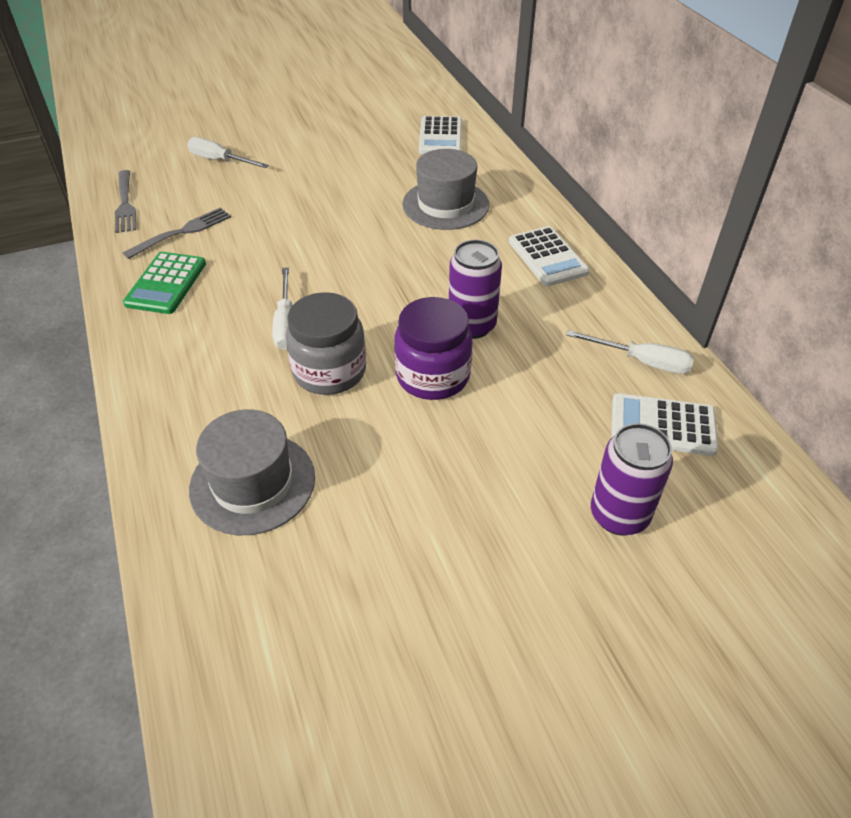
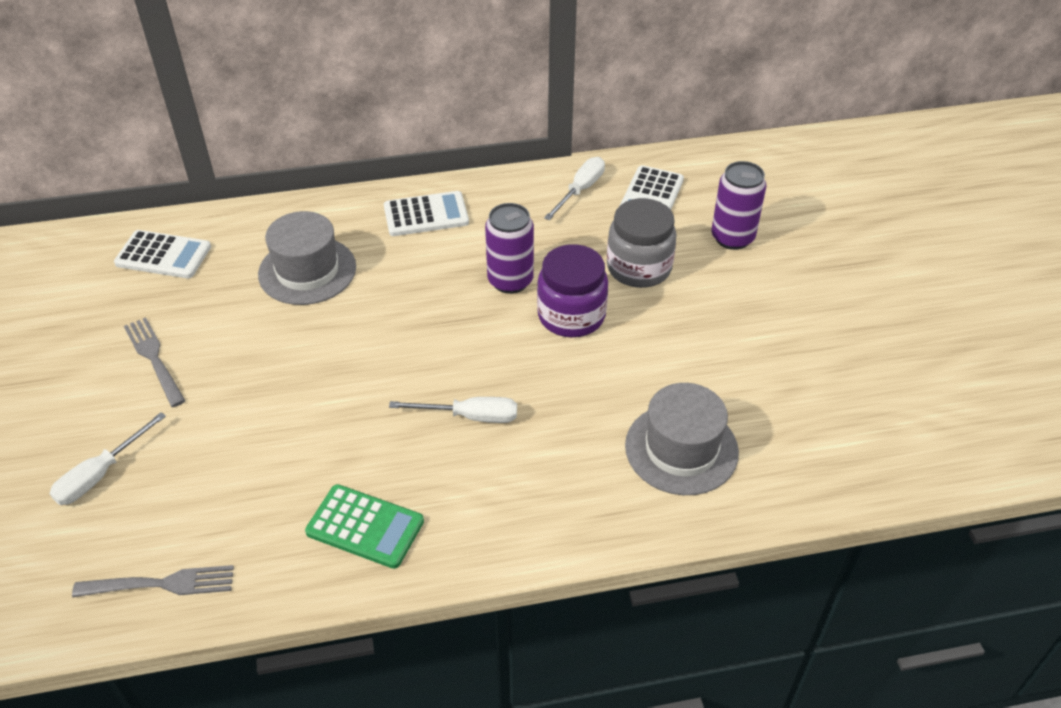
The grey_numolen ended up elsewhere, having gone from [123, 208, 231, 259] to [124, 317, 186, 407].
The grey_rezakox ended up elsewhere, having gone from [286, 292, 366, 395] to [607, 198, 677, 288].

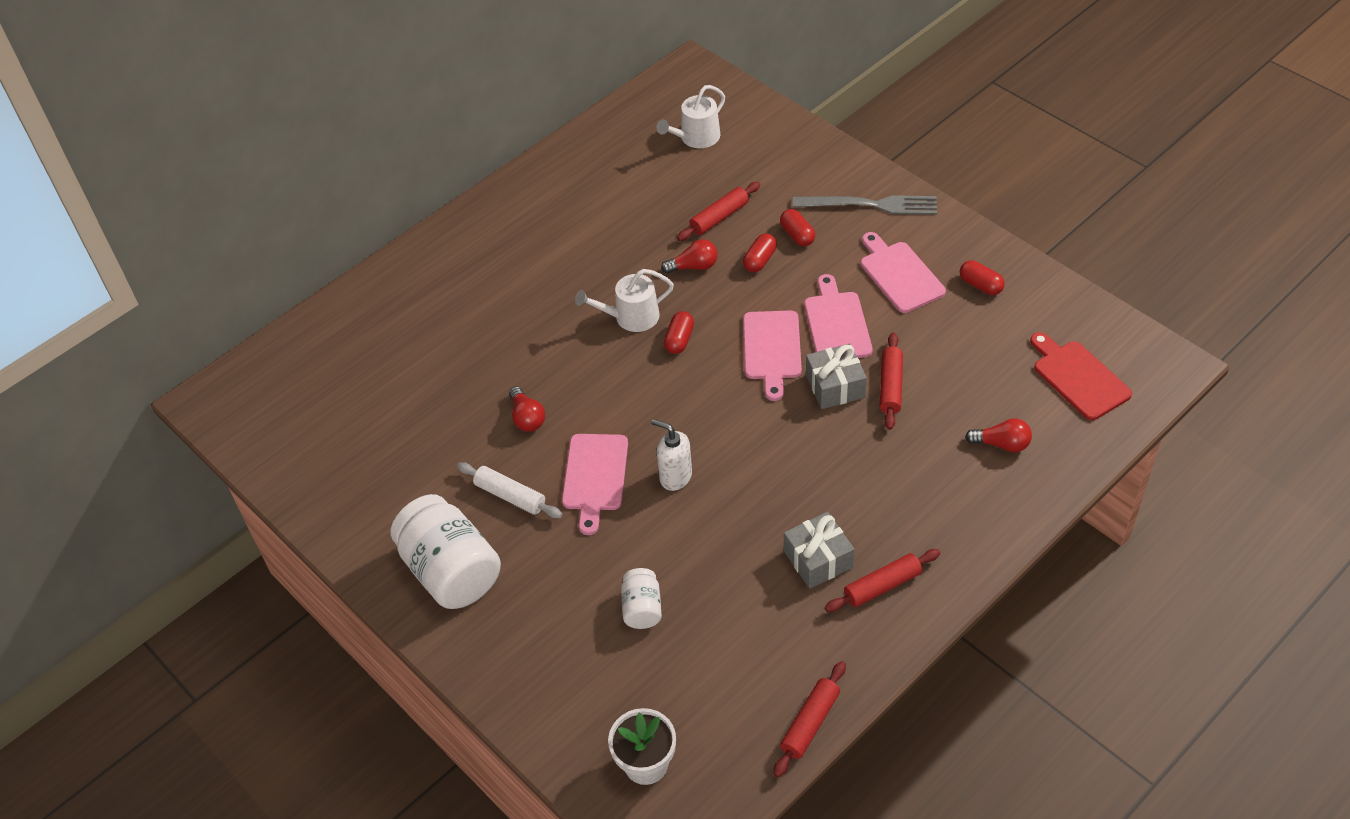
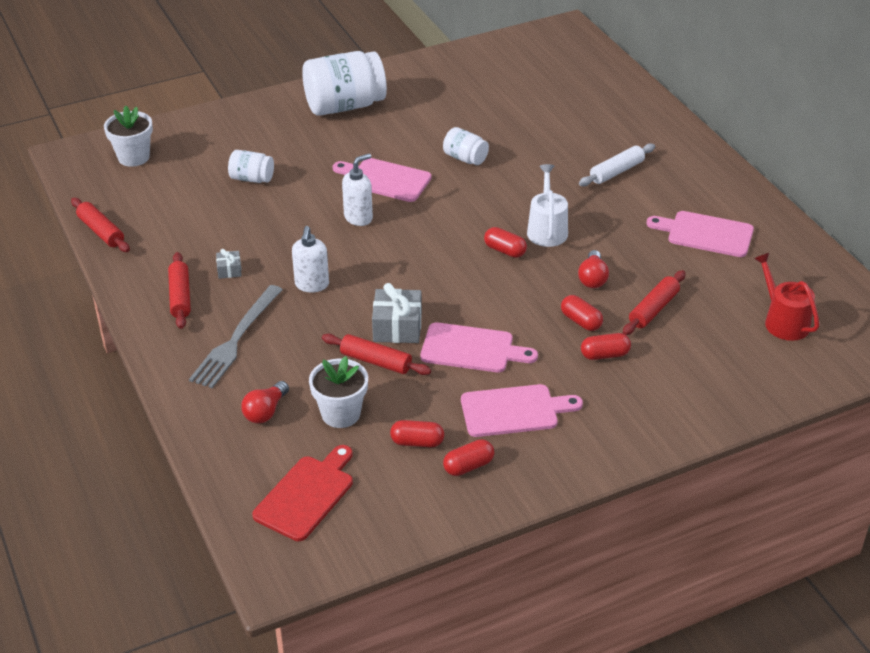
What was the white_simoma at [657, 85, 725, 148] turned into the red_simoma at [754, 253, 820, 341].
The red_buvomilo at [677, 182, 760, 241] ended up facing another way, 60 degrees clockwise from before.
The grey_numolen ended up elsewhere, having gone from [793, 195, 937, 215] to [189, 285, 283, 388].
The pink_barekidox ended up elsewhere, having gone from [743, 310, 802, 401] to [646, 211, 754, 257].
The red_barekidox at [1030, 332, 1132, 420] ended up facing another way, 45 degrees counterclockwise from before.
Where the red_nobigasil stood at [509, 386, 545, 432], the white_rezakox came to stand at [443, 127, 489, 165].
The white_buvomilo ended up elsewhere, having gone from [457, 462, 562, 518] to [579, 144, 655, 186].
The size of the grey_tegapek at [784, 512, 854, 589] changed by a factor of 0.52.
The second view gained the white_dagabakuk at [292, 226, 329, 292].
The second view gained the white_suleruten at [309, 356, 368, 428].
The second view gained the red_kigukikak at [390, 420, 444, 447].

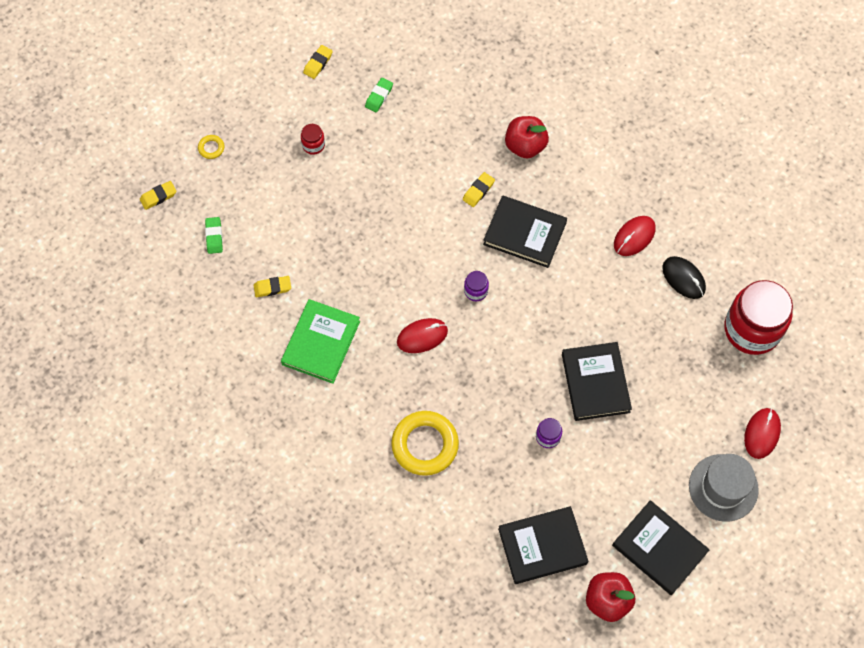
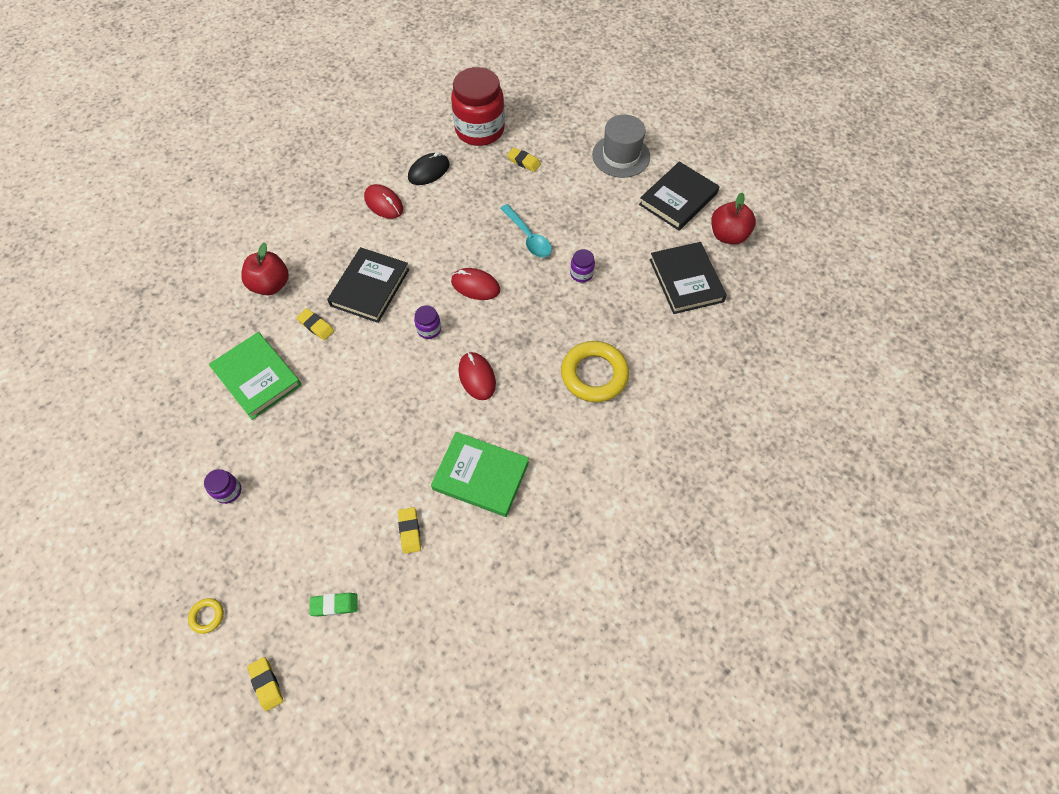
The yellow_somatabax ended up elsewhere, having gone from [303, 45, 333, 79] to [507, 147, 541, 172].
The second view lost the green_somatabax at [365, 78, 393, 112].
What was the red_rezakox at [301, 124, 325, 155] turned into the purple_rezakox at [204, 469, 241, 504].
Where the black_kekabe stood at [562, 342, 632, 421], the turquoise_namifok came to stand at [500, 204, 552, 257].
The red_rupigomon ended up elsewhere, having gone from [744, 408, 781, 459] to [451, 268, 500, 300].
The second view gained the green_kekabe at [209, 332, 302, 420].

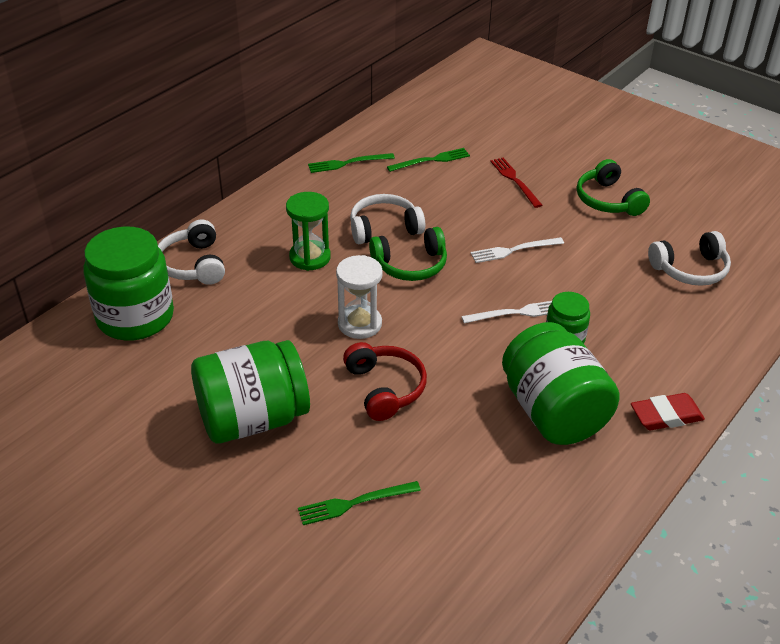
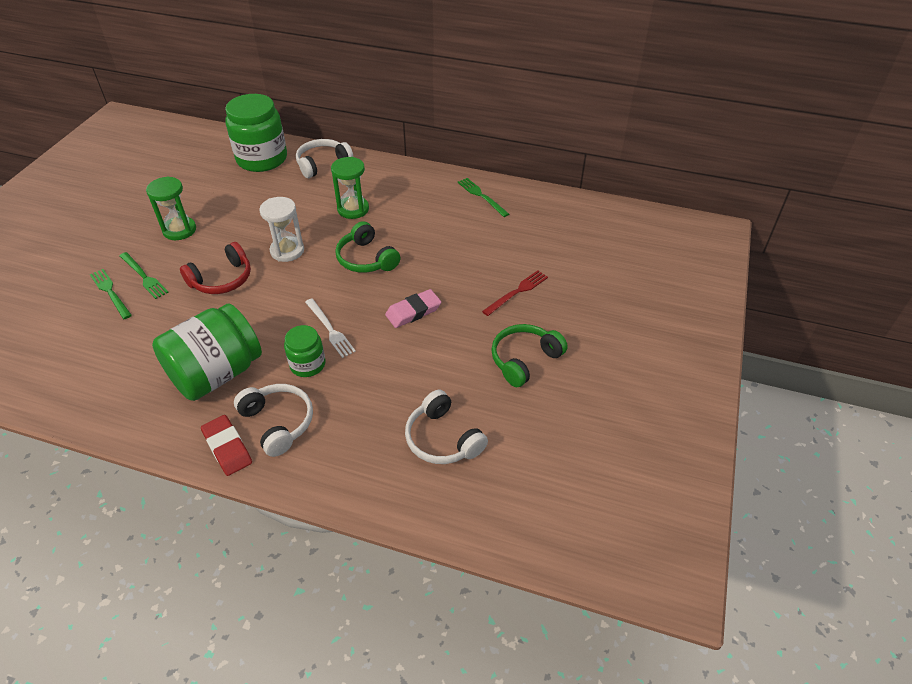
The green_numolen ended up elsewhere, having gone from [387, 148, 470, 172] to [120, 252, 169, 299].
The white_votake ended up elsewhere, having gone from [350, 194, 425, 244] to [234, 384, 313, 457].
Where the white_numolen stood at [470, 237, 564, 263], the pink_somatabax came to stand at [385, 289, 441, 328].
Where the green_rezakox stood at [191, 340, 310, 444], the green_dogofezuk came to stand at [146, 176, 196, 240].

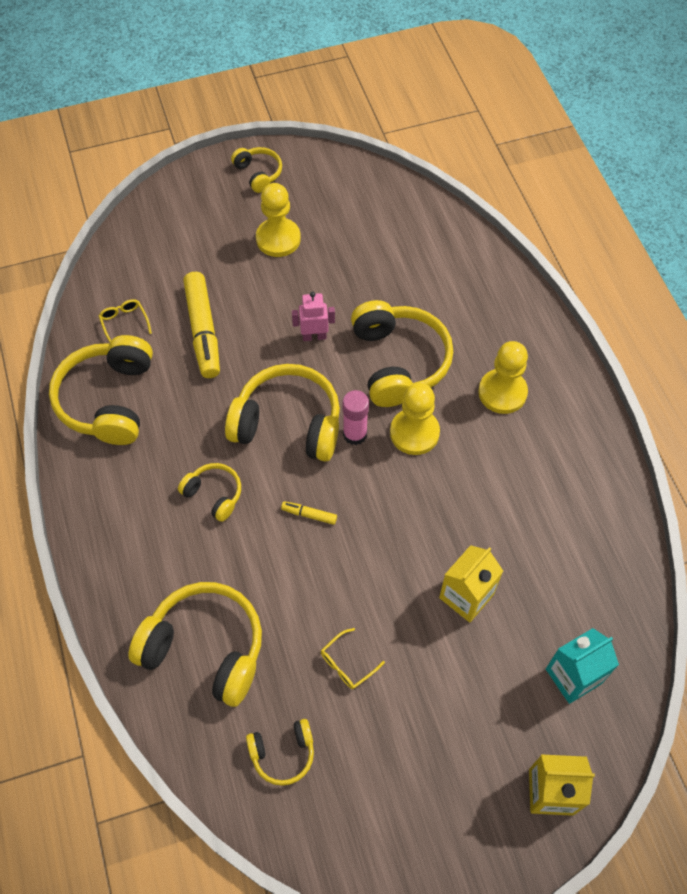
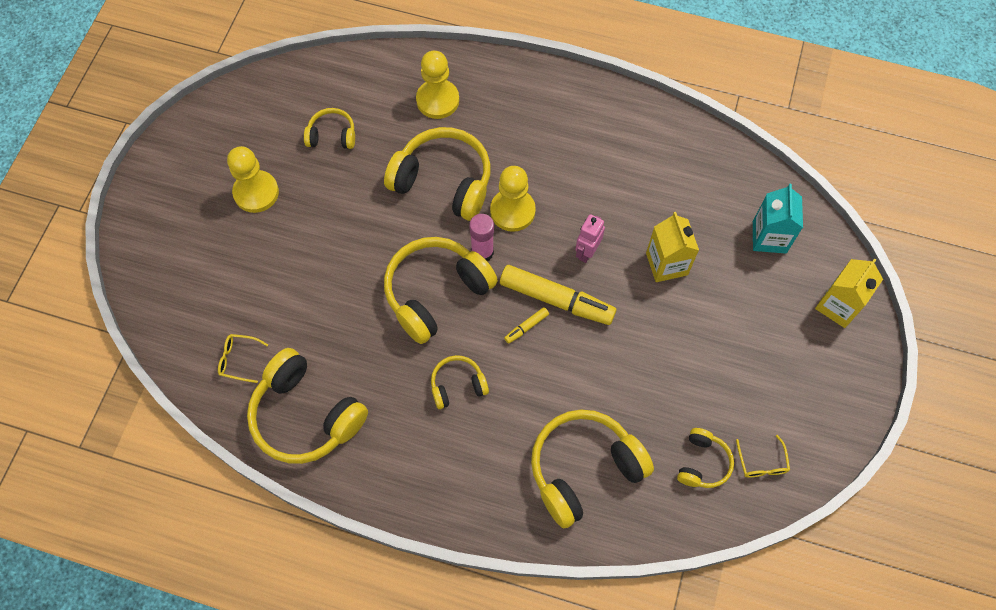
The yellow_votake ended up elsewhere, having gone from [231, 147, 282, 193] to [304, 108, 355, 149].
The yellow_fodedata ended up elsewhere, having gone from [183, 272, 220, 378] to [500, 265, 616, 325].
The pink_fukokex ended up elsewhere, having gone from [292, 291, 335, 341] to [575, 214, 605, 263].
The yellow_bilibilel ended up elsewhere, having gone from [478, 341, 528, 414] to [416, 51, 459, 119].
The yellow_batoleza ended up elsewhere, having gone from [321, 628, 385, 689] to [736, 435, 790, 478].

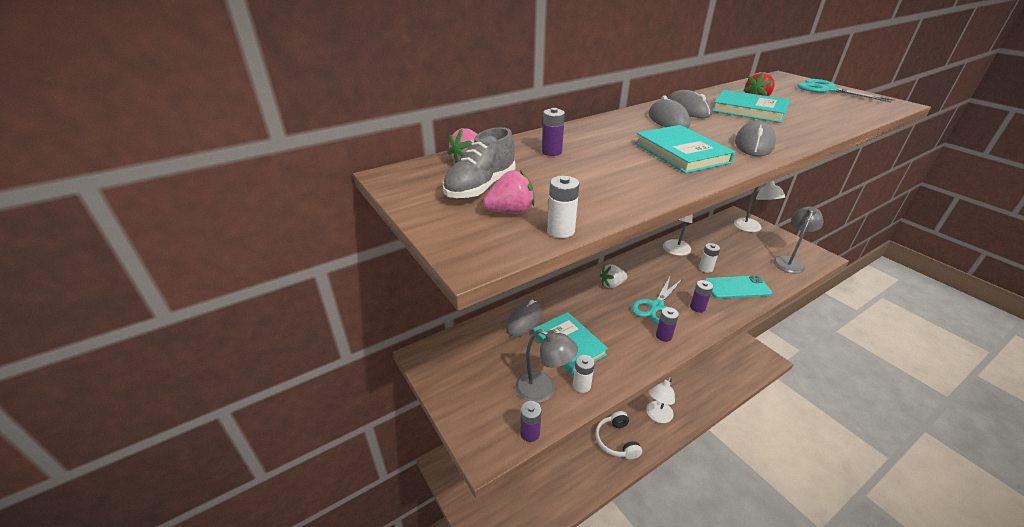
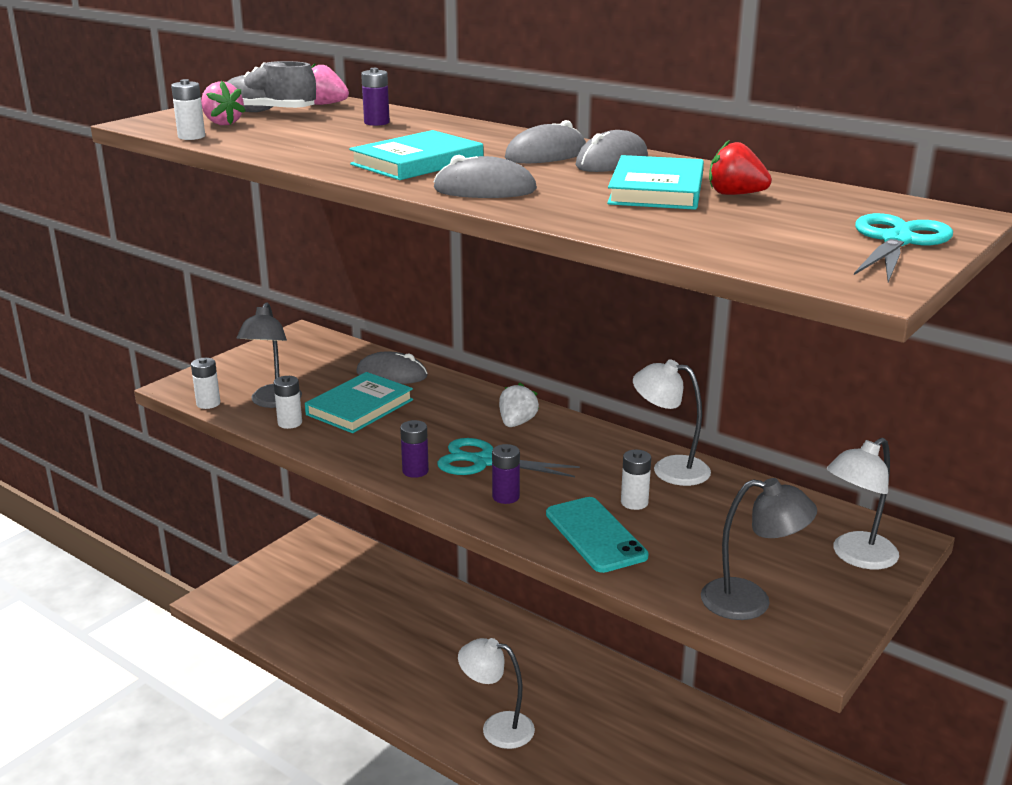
The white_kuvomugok at [600, 264, 628, 288] ended up facing another way, 60 degrees clockwise from before.
What was the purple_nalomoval at [520, 401, 542, 442] turned into the white_nalomoval at [191, 358, 220, 409].
The second view lost the white_votake at [595, 411, 642, 459].

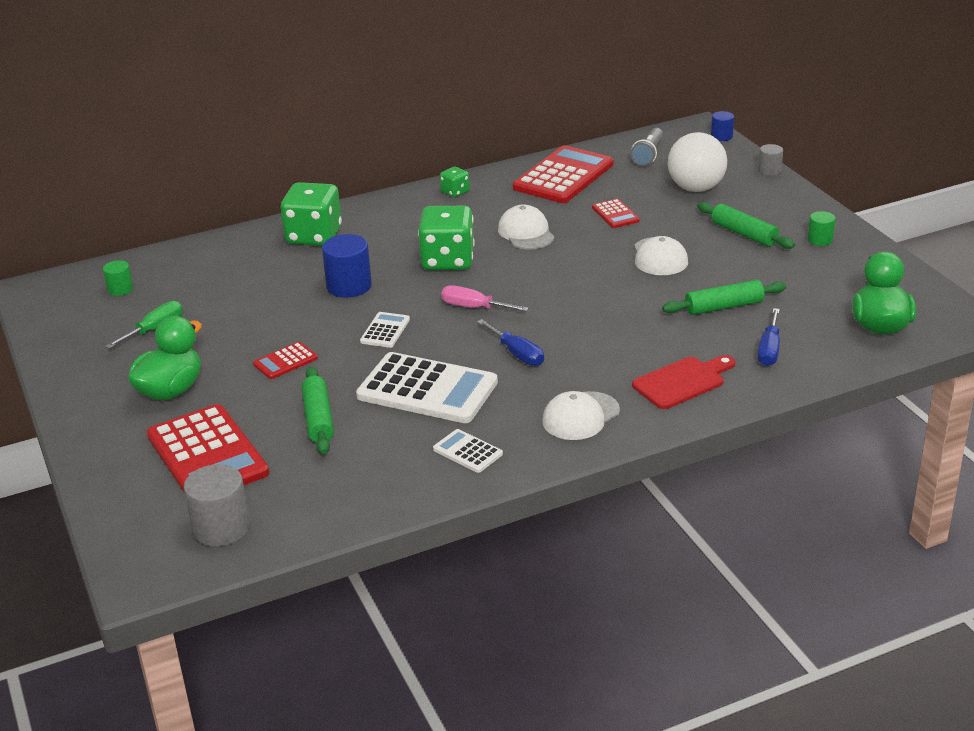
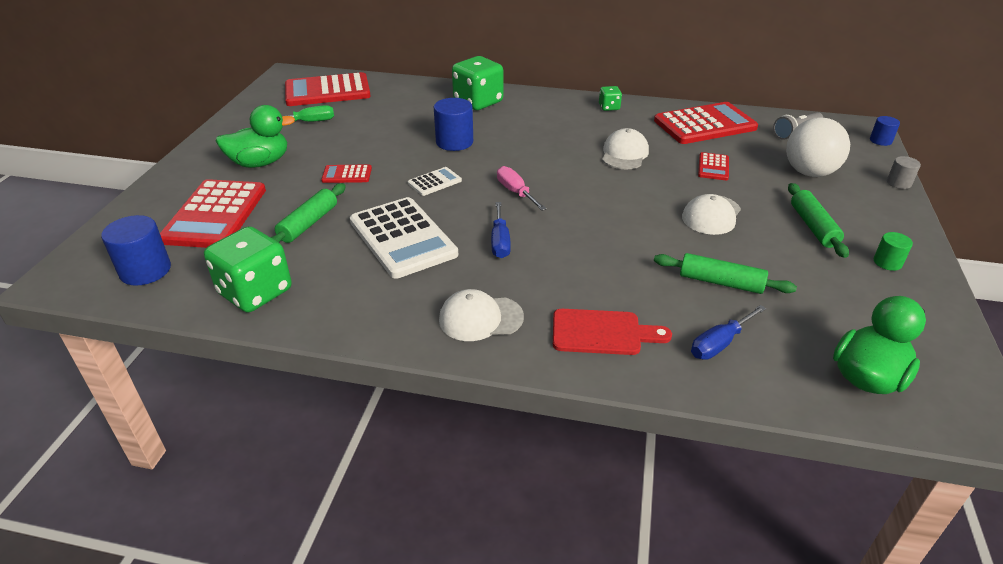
The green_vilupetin ended up elsewhere, having gone from [418, 206, 475, 270] to [204, 226, 292, 312].
Where the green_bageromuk stood at [103, 260, 133, 296], the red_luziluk came to stand at [285, 72, 371, 106].
The second view lost the white_luziluk at [433, 429, 503, 473].
What was the grey_bageromuk at [184, 464, 250, 547] turned into the blue_bageromuk at [101, 215, 171, 286].

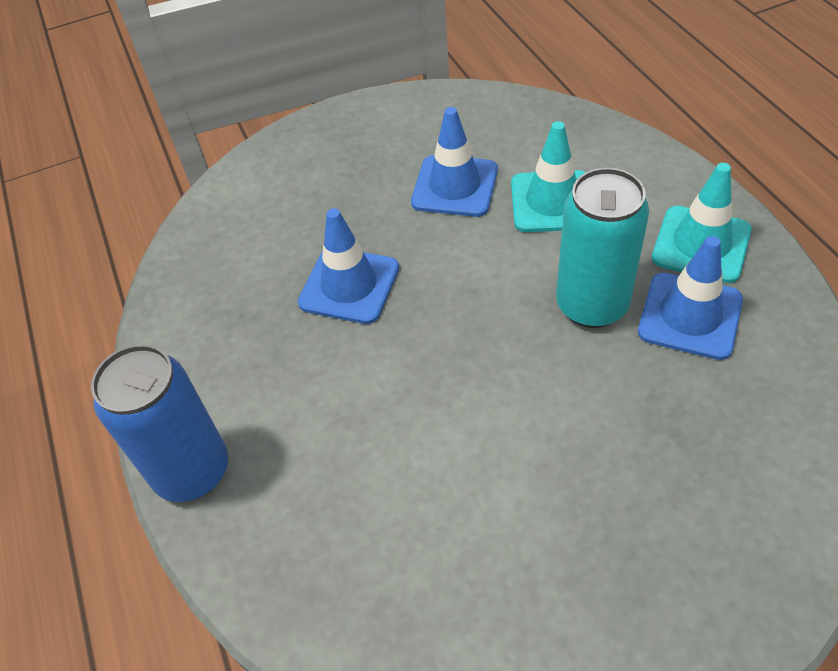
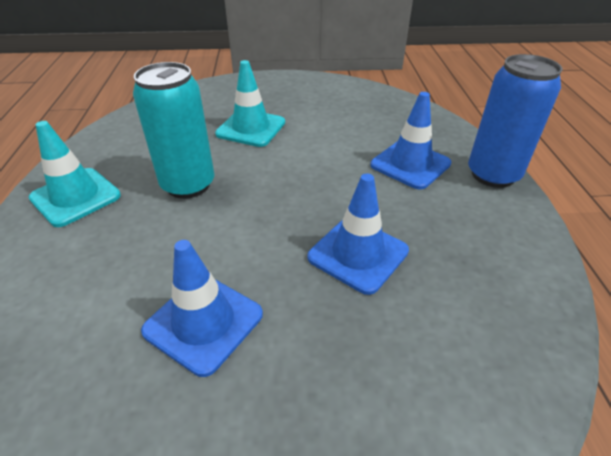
The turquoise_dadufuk ended up elsewhere, having gone from [511, 121, 586, 232] to [215, 60, 285, 147].
The blue_dadufuk ended up elsewhere, having gone from [638, 236, 743, 360] to [370, 92, 451, 190].

